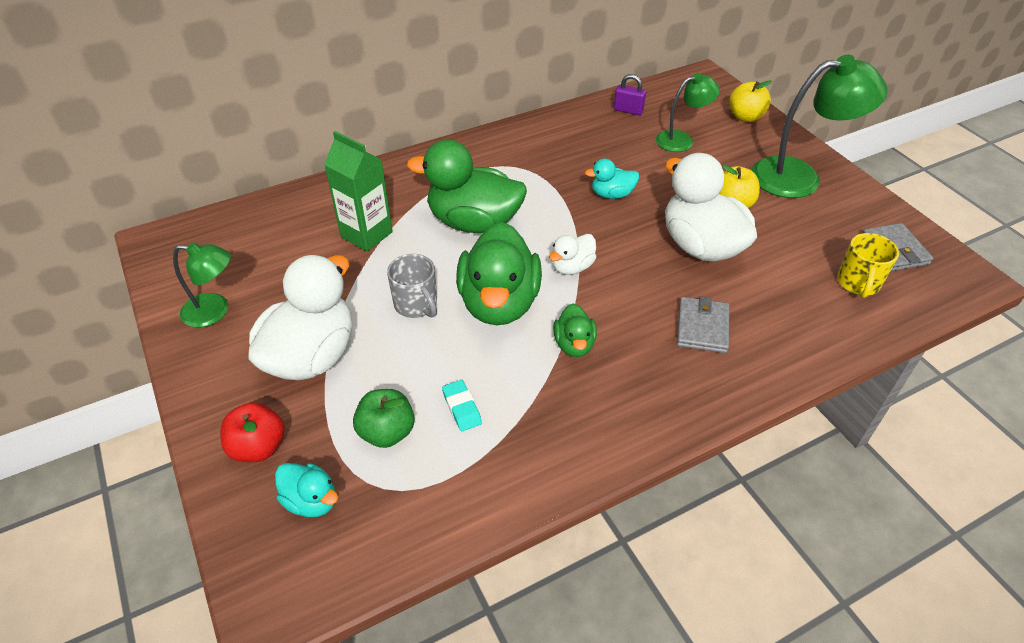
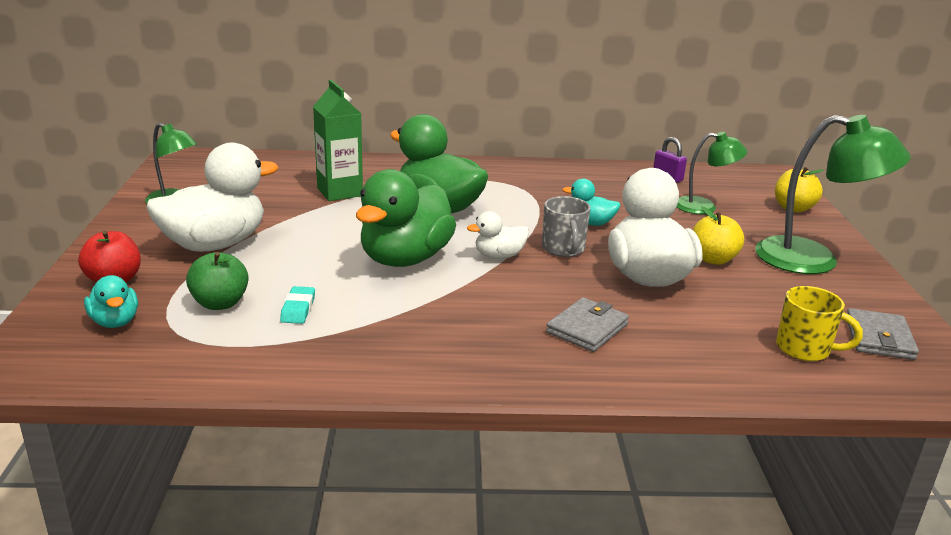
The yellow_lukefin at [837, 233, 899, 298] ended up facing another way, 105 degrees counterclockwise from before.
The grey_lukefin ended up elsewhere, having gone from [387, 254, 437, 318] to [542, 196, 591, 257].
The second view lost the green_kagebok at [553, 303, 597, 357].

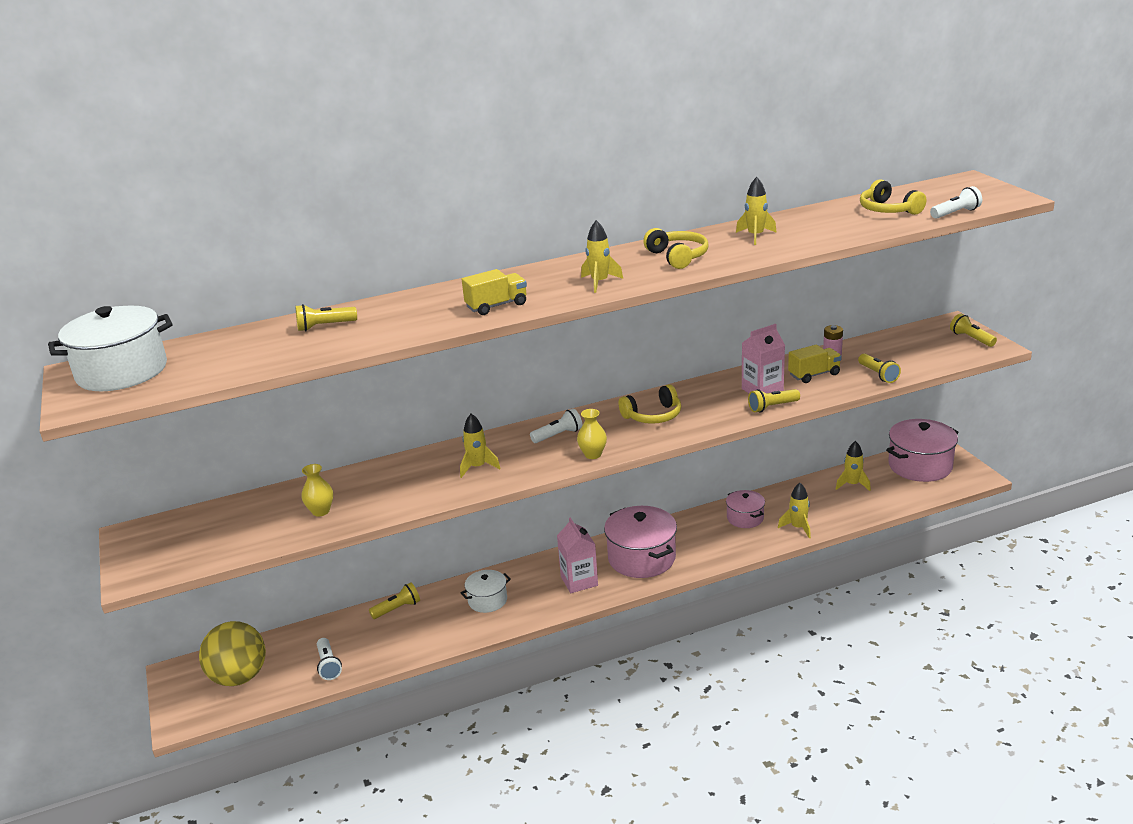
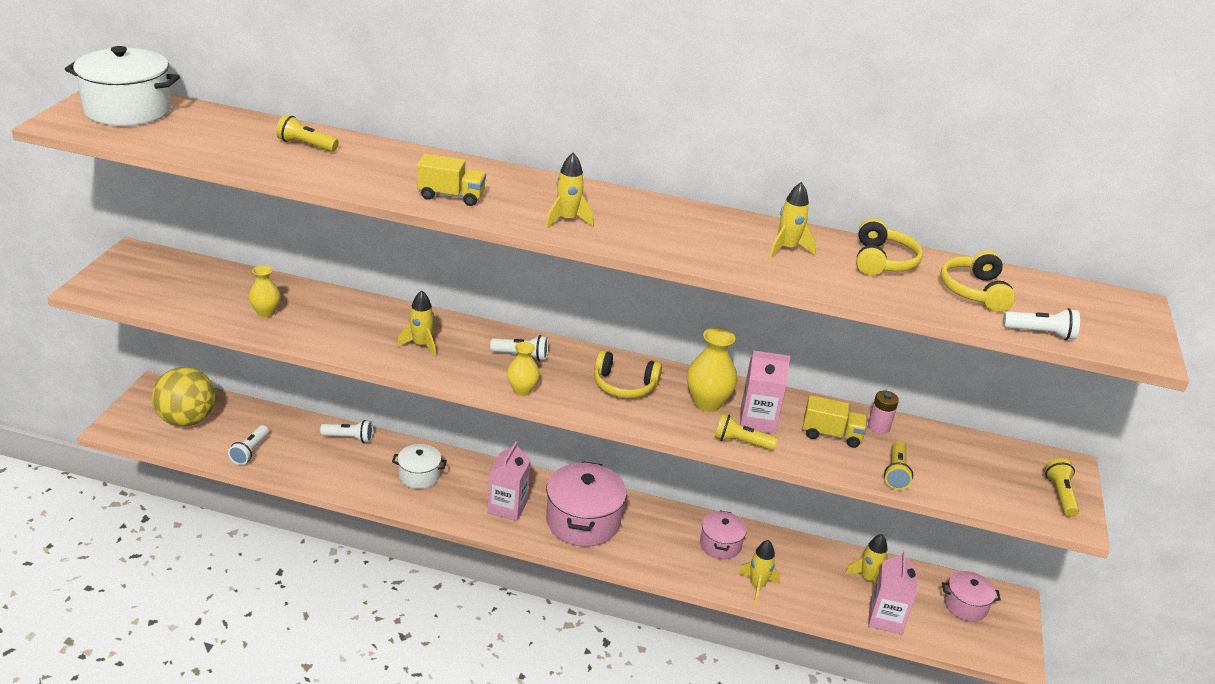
The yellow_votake ended up elsewhere, having gone from [643, 228, 709, 269] to [856, 218, 923, 276].
The size of the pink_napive at [886, 419, 959, 482] changed by a factor of 0.56.
What was the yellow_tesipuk at [369, 582, 420, 619] turned into the white_tesipuk at [320, 420, 373, 443].
The second view gained the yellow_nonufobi at [687, 328, 737, 412].
The second view gained the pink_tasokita at [868, 551, 917, 635].

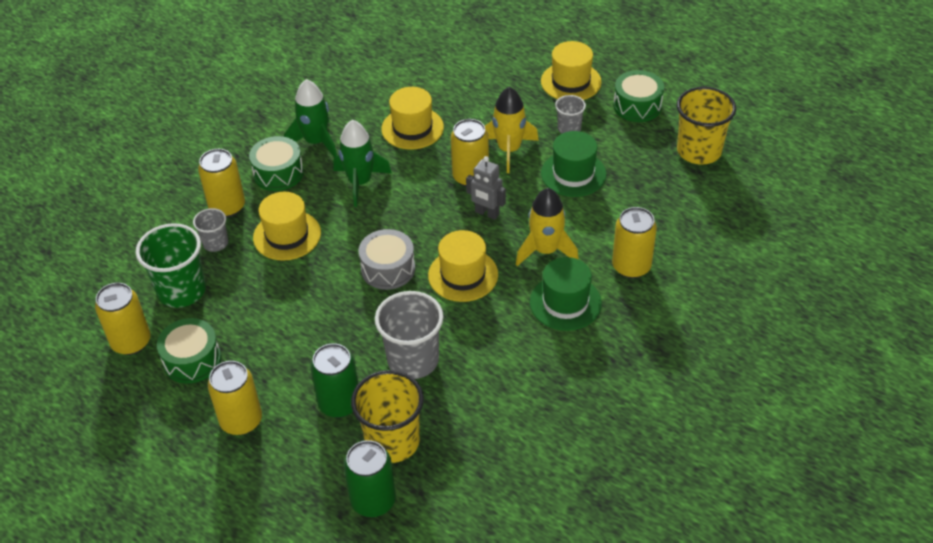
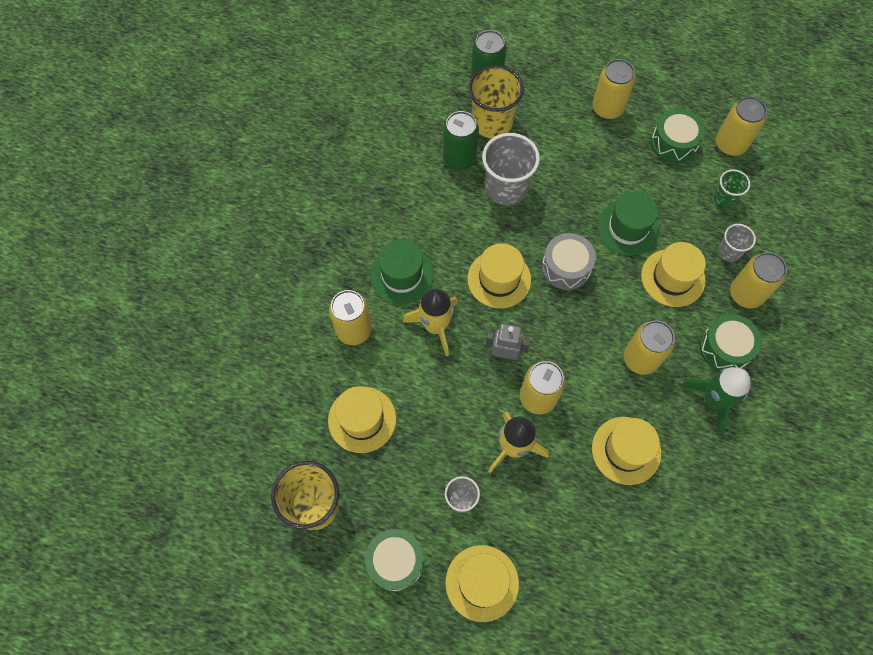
Where the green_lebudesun stood at [333, 120, 392, 207], the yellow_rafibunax came to stand at [624, 320, 675, 375].
The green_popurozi ended up elsewhere, having gone from [541, 131, 606, 197] to [597, 191, 660, 256].
The size of the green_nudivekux at [136, 223, 206, 308] changed by a factor of 0.54.
The green_rafibunax ended up elsewhere, having gone from [310, 343, 358, 418] to [443, 111, 479, 170].
The second view gained the yellow_popurozi at [328, 386, 396, 453].

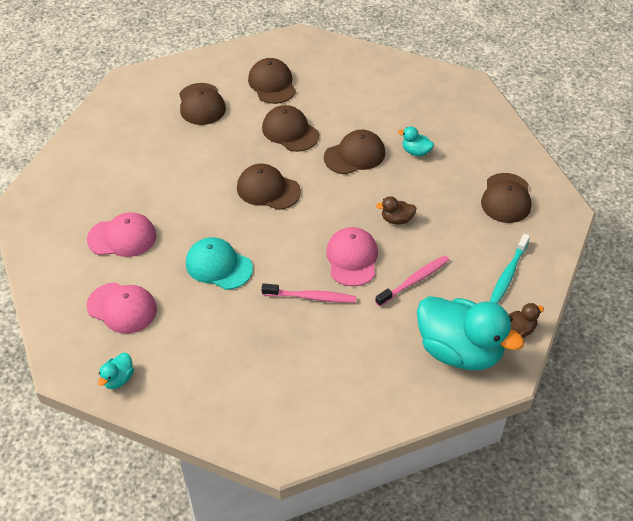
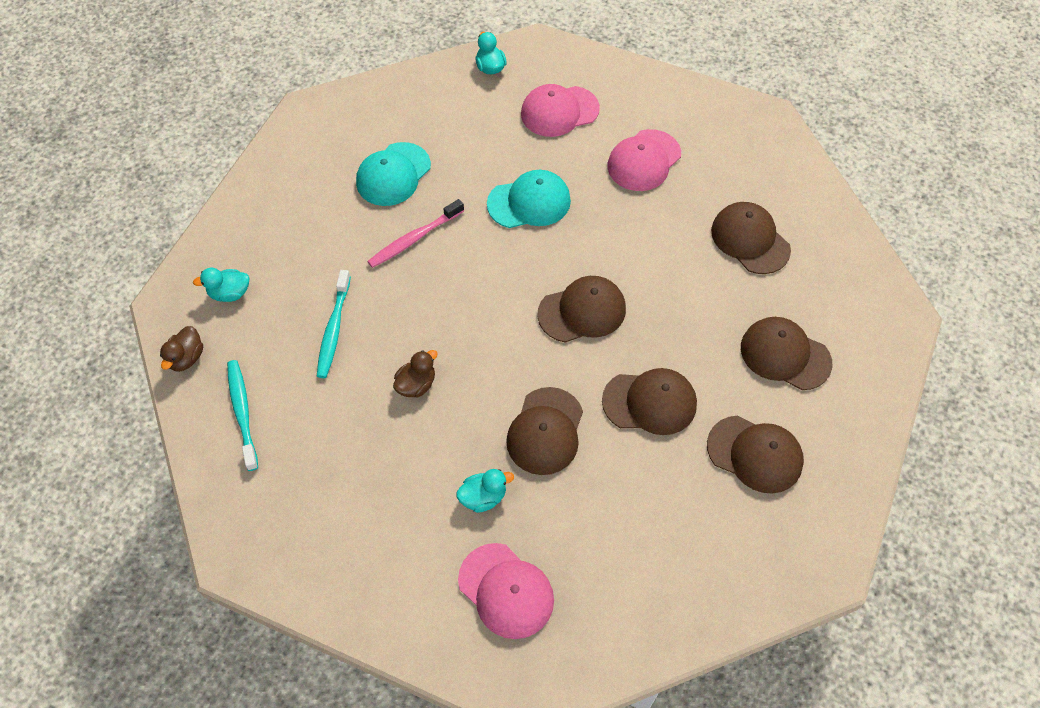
The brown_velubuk ended up elsewhere, having gone from [481, 173, 531, 223] to [711, 202, 791, 274].
The pink_velubuk ended up elsewhere, having gone from [326, 227, 378, 286] to [458, 543, 554, 639].
What was the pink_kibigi at [375, 255, 449, 307] turned into the turquoise_kibigi at [317, 270, 351, 378].
The size of the turquoise_kagebok at [417, 296, 524, 370] changed by a factor of 0.41.
The second view gained the turquoise_velubuk at [356, 142, 431, 206].

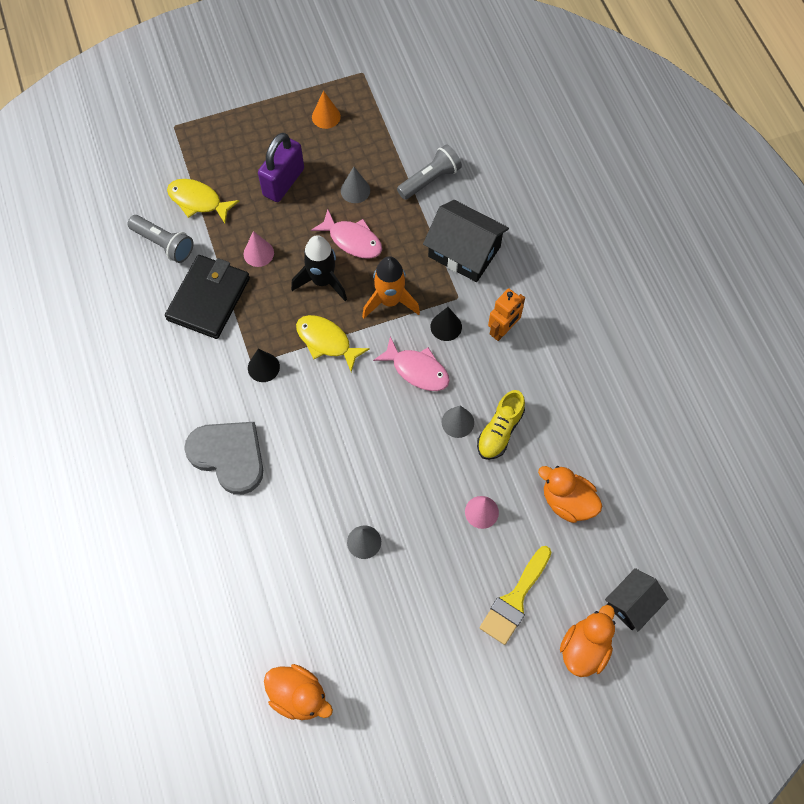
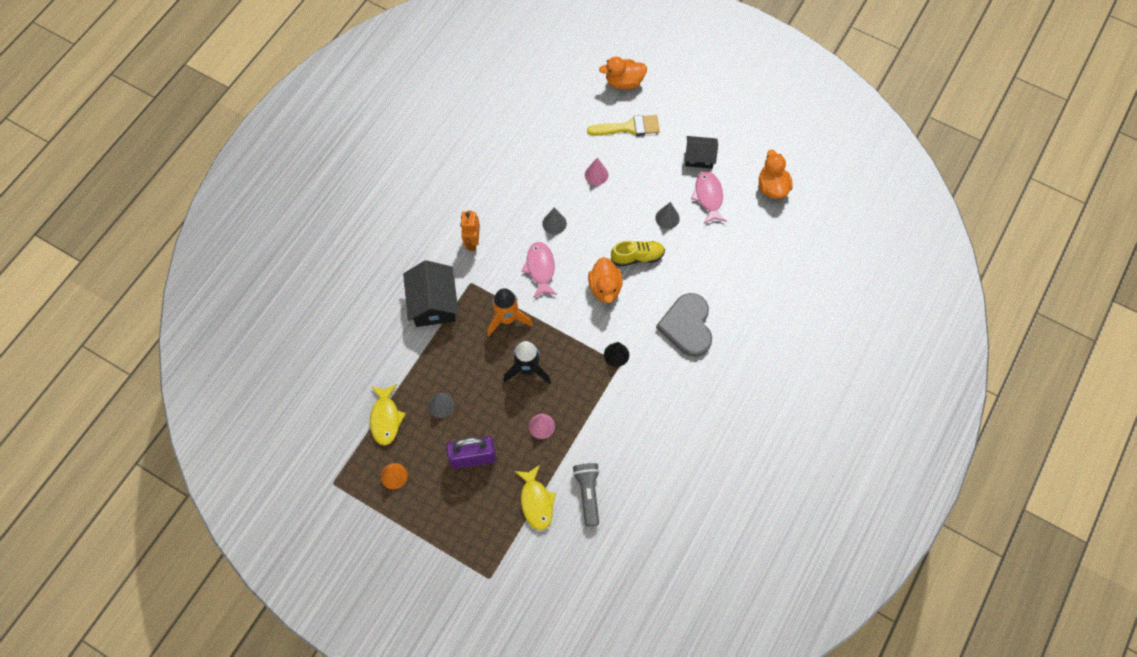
The second view lost the grey_tesipuk at [397, 144, 462, 200].
The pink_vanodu ended up elsewhere, having gone from [311, 209, 382, 259] to [691, 171, 727, 224].
The second view lost the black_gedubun at [165, 255, 250, 339].
The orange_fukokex at [488, 289, 525, 341] ended up facing another way, 90 degrees counterclockwise from before.
The second view lost the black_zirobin at [431, 307, 462, 341].
The yellow_vanodu ended up elsewhere, having gone from [296, 315, 370, 372] to [370, 384, 406, 445].
The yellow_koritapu ended up elsewhere, having gone from [477, 390, 525, 460] to [611, 241, 665, 267].
The orange_kagebok ended up elsewhere, having gone from [538, 466, 602, 523] to [588, 257, 623, 303].
The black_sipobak ended up elsewhere, having gone from [605, 568, 668, 631] to [685, 136, 718, 169].

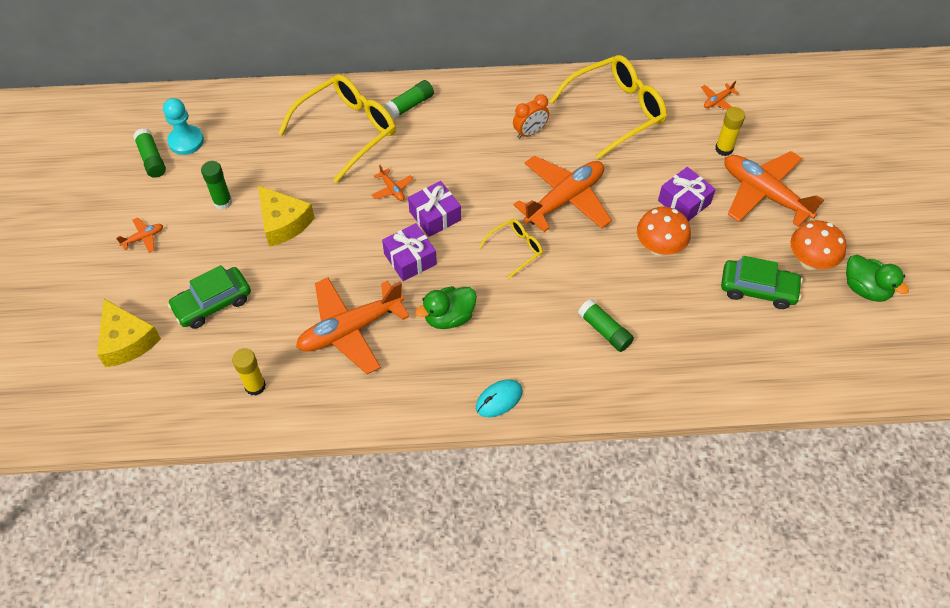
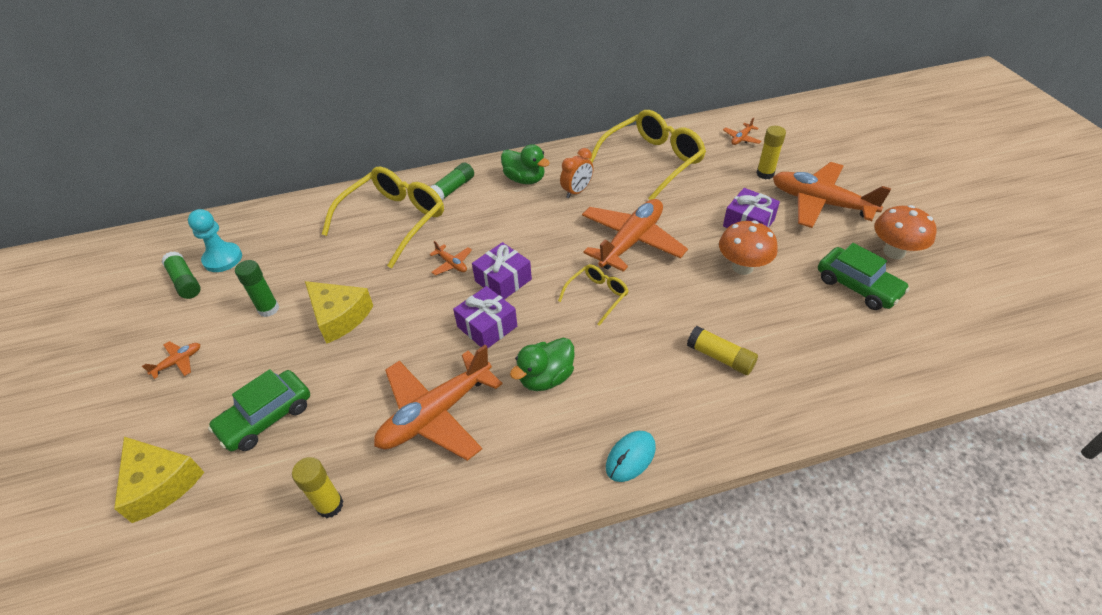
The green_kagebok ended up elsewhere, having gone from [846, 254, 909, 302] to [501, 144, 550, 184].
The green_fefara at [721, 256, 803, 309] ended up facing another way, 45 degrees clockwise from before.
What was the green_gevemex at [578, 299, 634, 352] turned into the yellow_gevemex at [687, 326, 758, 375].

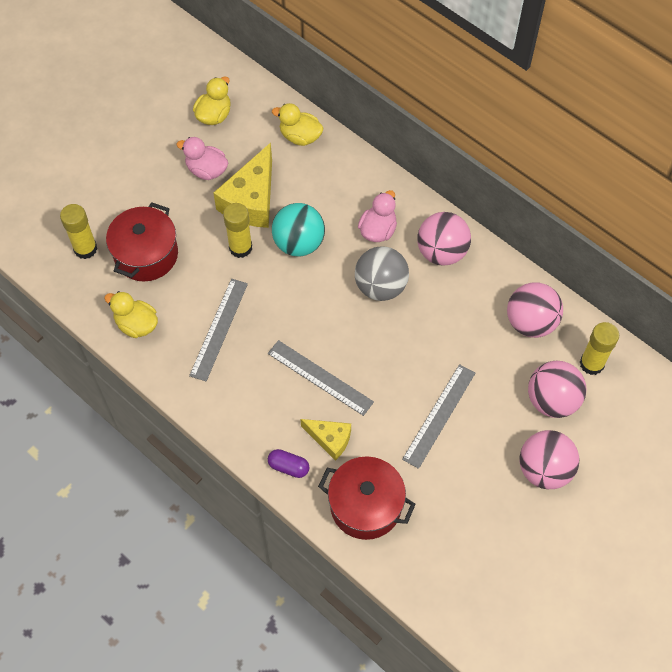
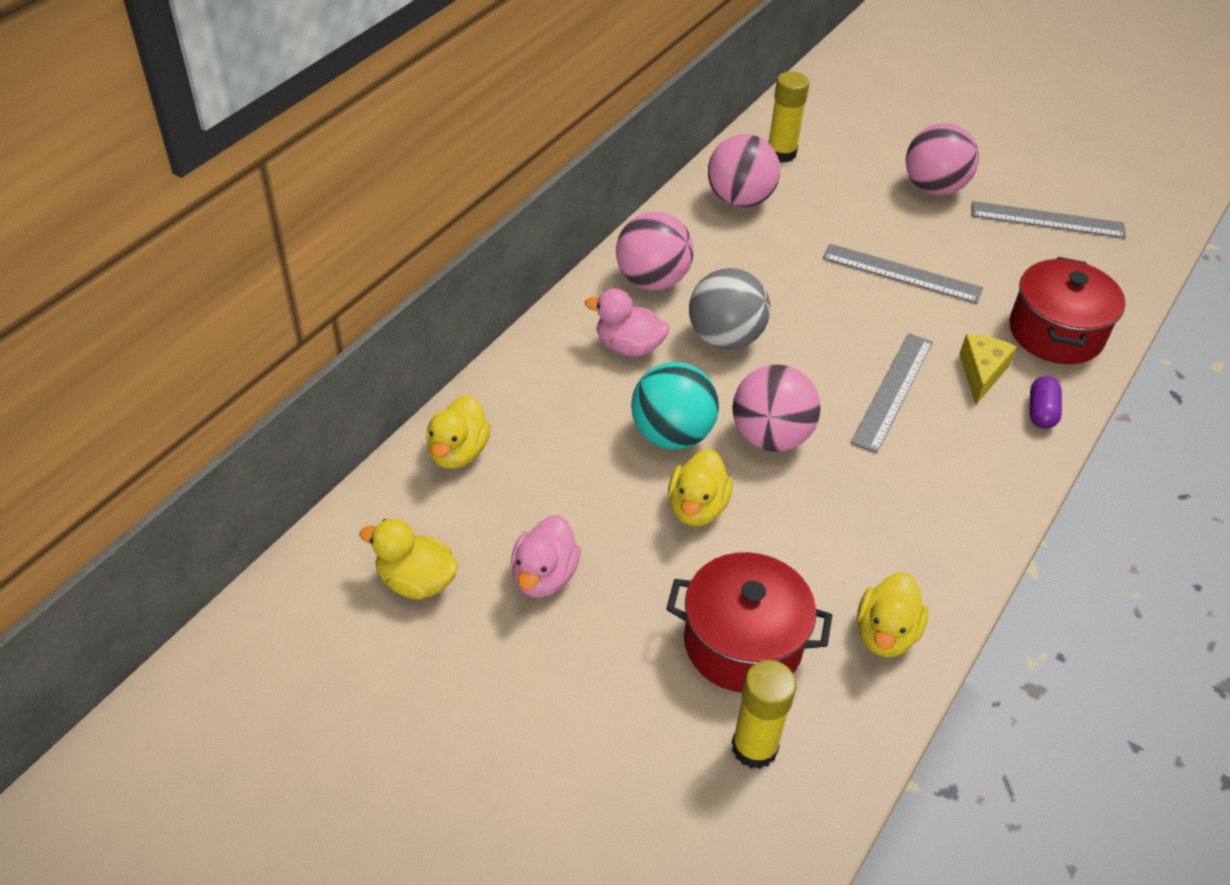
The second view lost the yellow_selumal at [213, 143, 272, 228].
Where the yellow_gevemex stood at [223, 203, 252, 258], the yellow_kagebok came to stand at [668, 449, 733, 526].
The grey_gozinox ended up elsewhere, having gone from [189, 279, 248, 381] to [972, 201, 1126, 238].
The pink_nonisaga ended up elsewhere, having gone from [528, 361, 586, 418] to [732, 364, 820, 452].

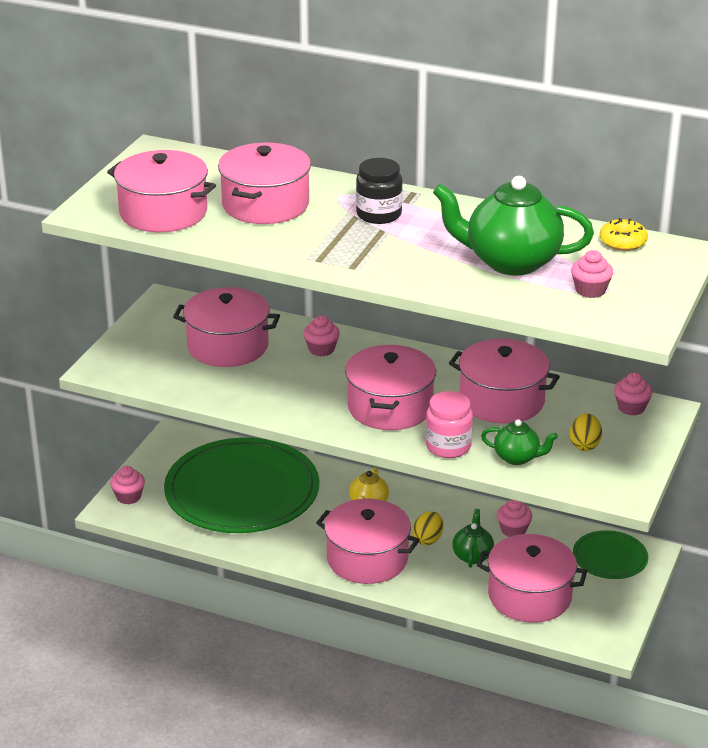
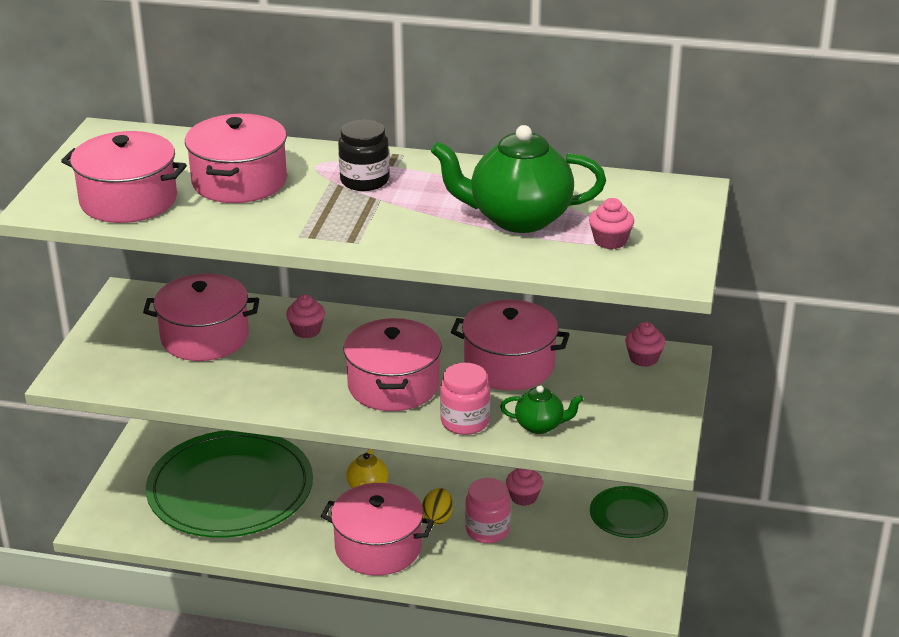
The second view lost the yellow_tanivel at [600, 218, 648, 251].
The second view lost the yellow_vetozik at [570, 414, 602, 451].
The second view lost the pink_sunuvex at [110, 466, 145, 504].
Where the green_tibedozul stood at [452, 509, 494, 568], the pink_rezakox came to stand at [465, 478, 511, 543].
The second view lost the pink_napive at [477, 534, 587, 623].

